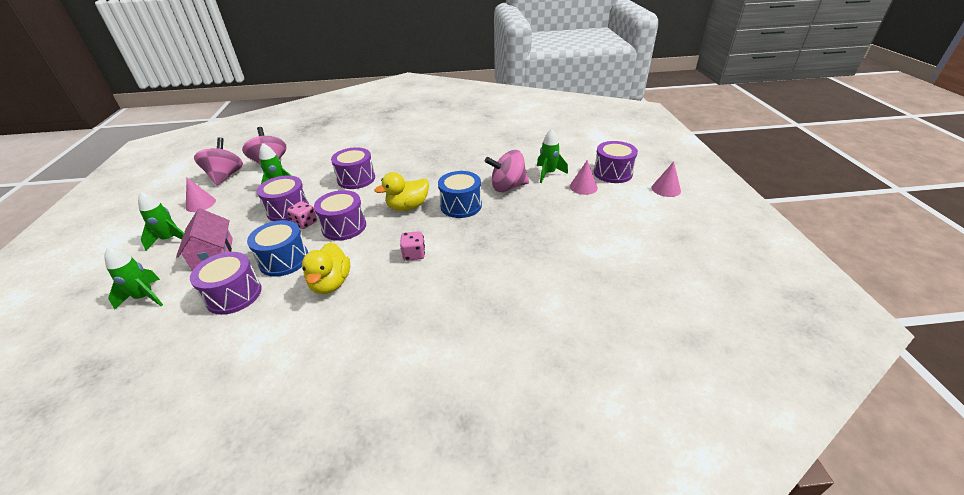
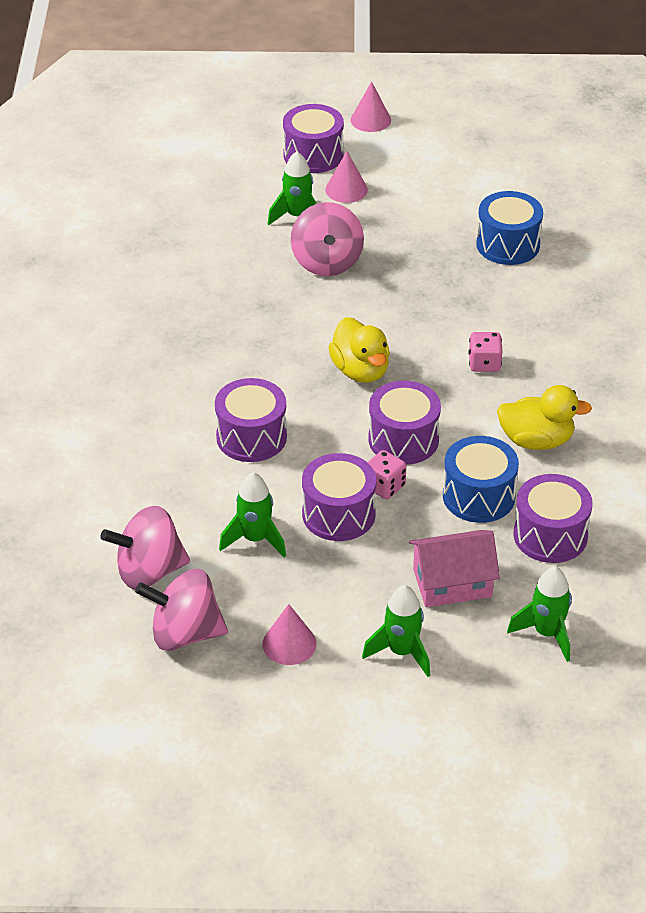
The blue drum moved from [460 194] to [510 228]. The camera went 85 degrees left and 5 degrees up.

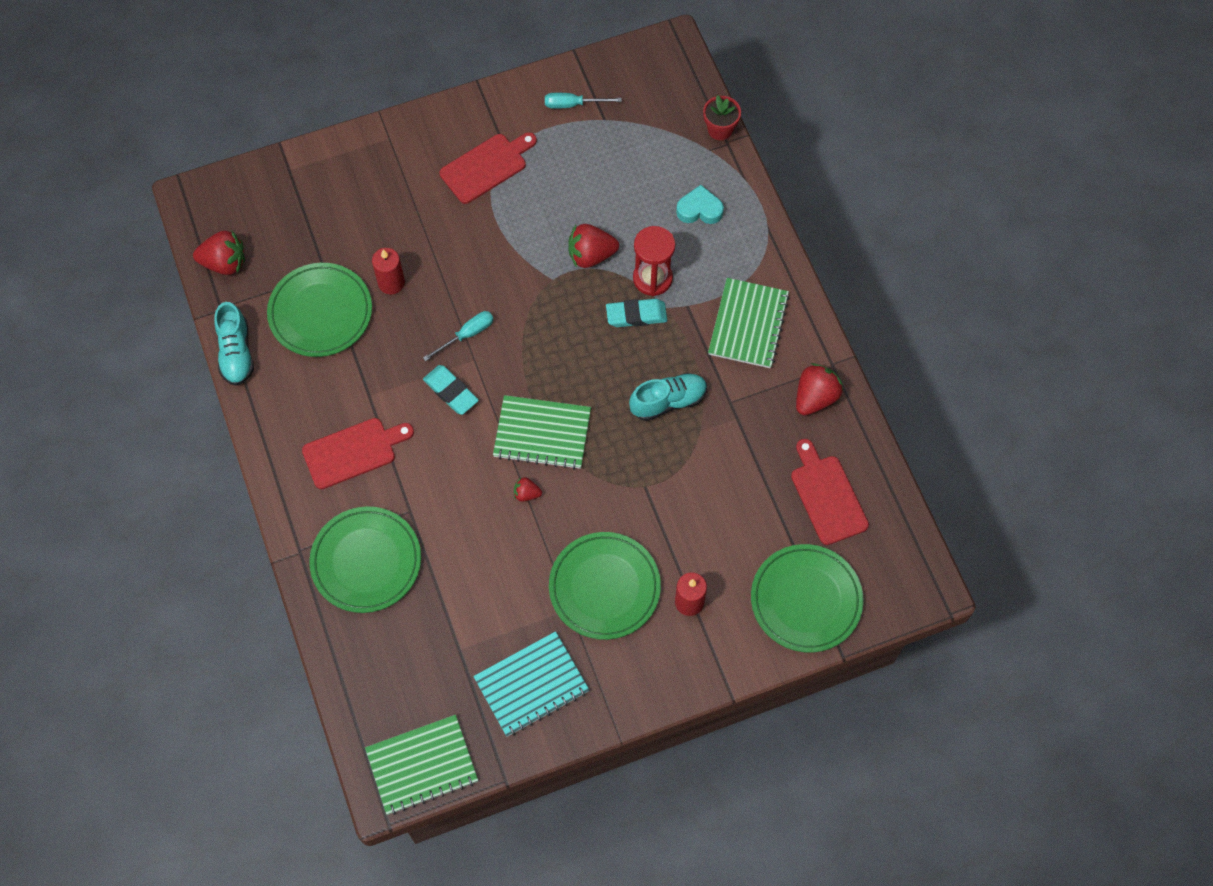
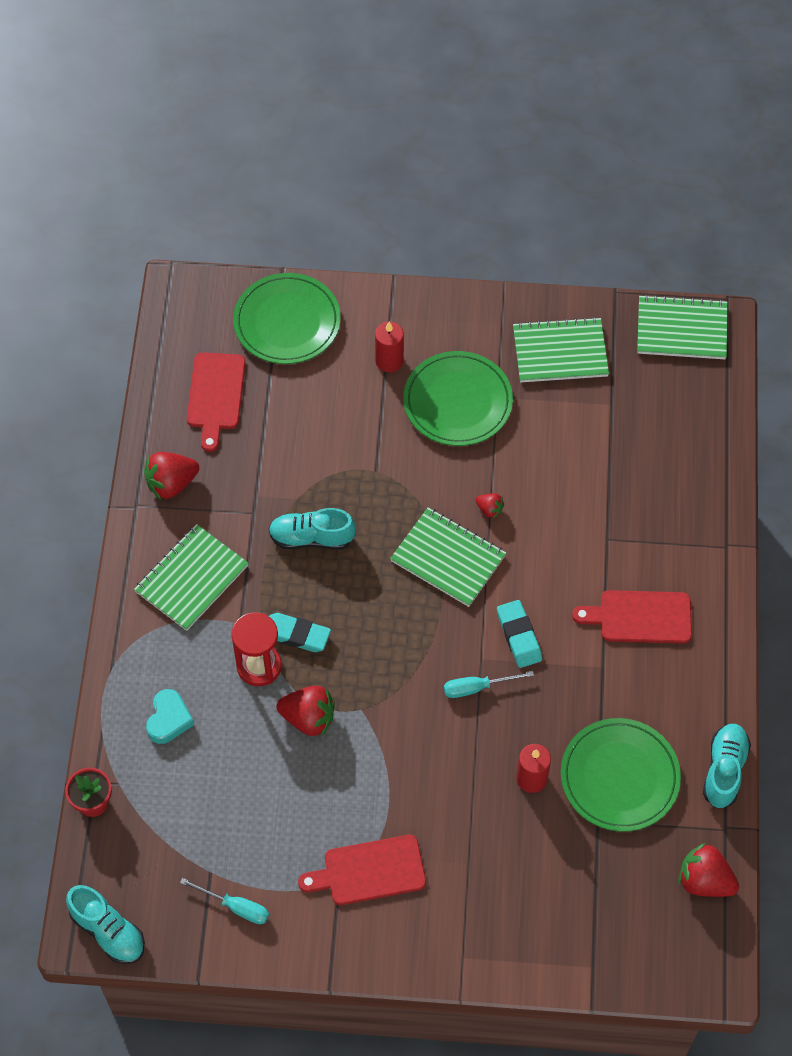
The green plate at [365 559] disappeared. The turquoise shoe at [105 924] appeared. The turquoise notebook at [531 684] became the green notebook at [561 349]. The turquoise heart at [700 204] turned 105 degrees counterclockwise. The camera went 155 degrees left and 5 degrees down.

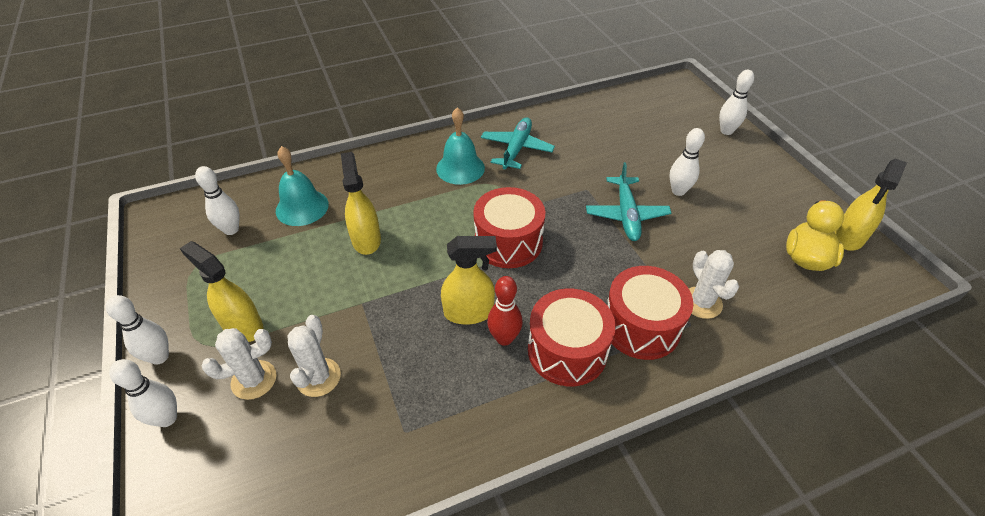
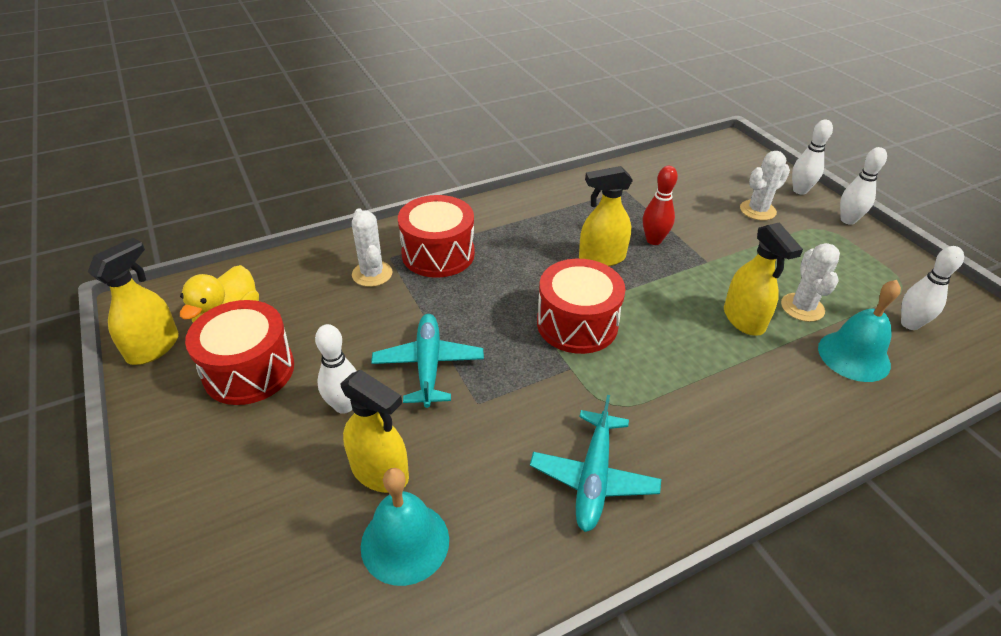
The white bowling pin at [736 102] disappeared. The yellow spray bottle moved from [222 291] to [374 431]. The white cactus moved from [314 356] to [810 282]. The turquoise bell moved from [460 146] to [405 527]. The red bowling pin moved from [505 311] to [660 205]. The red drum moved from [572 337] to [239 352]. The camera went 175 degrees right and 5 degrees down.

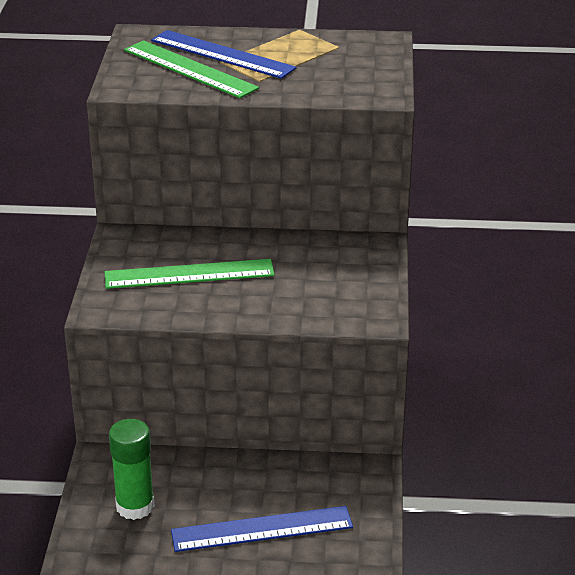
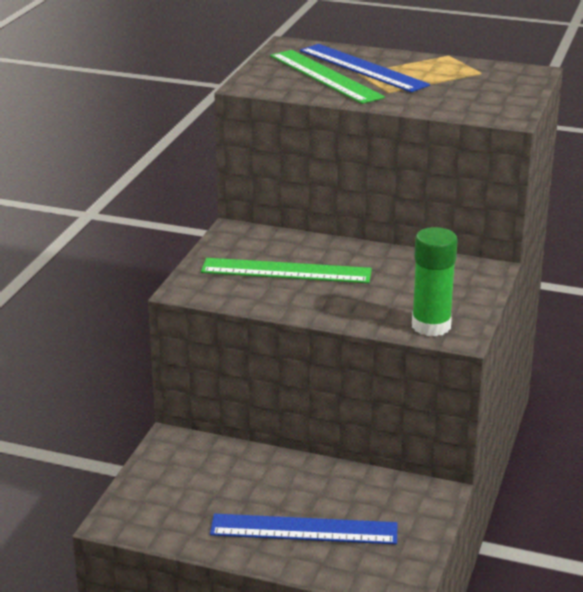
The green glue stick moved from [132 469] to [435 281]. The camera went 15 degrees right and 5 degrees down.

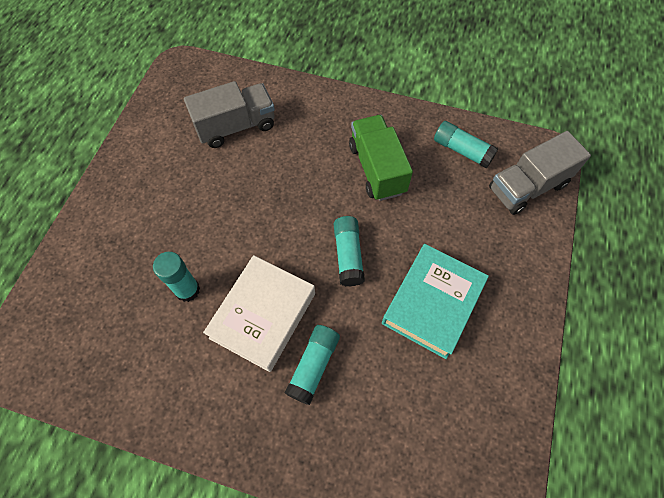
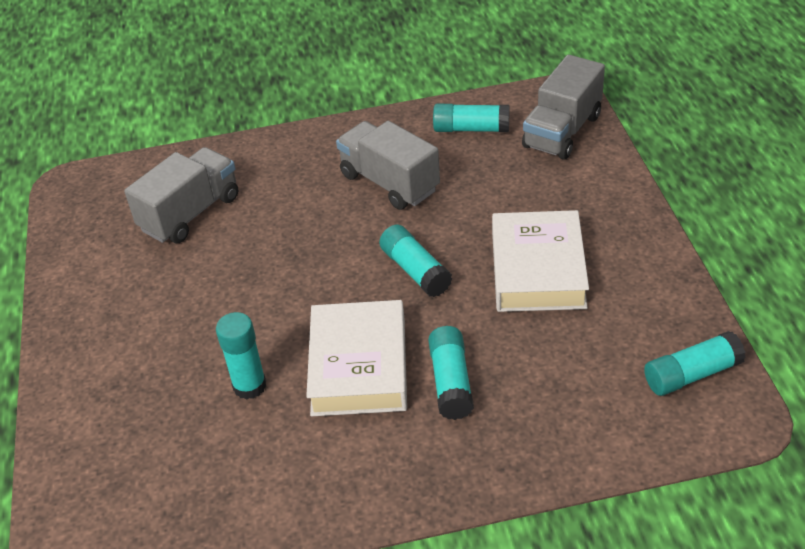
The turquoise glue stick at [695 363] appeared. The green truck at [381 158] became the grey truck at [388 165]. The turquoise book at [435 301] became the white book at [540 261]. The camera went 25 degrees left and 20 degrees down.

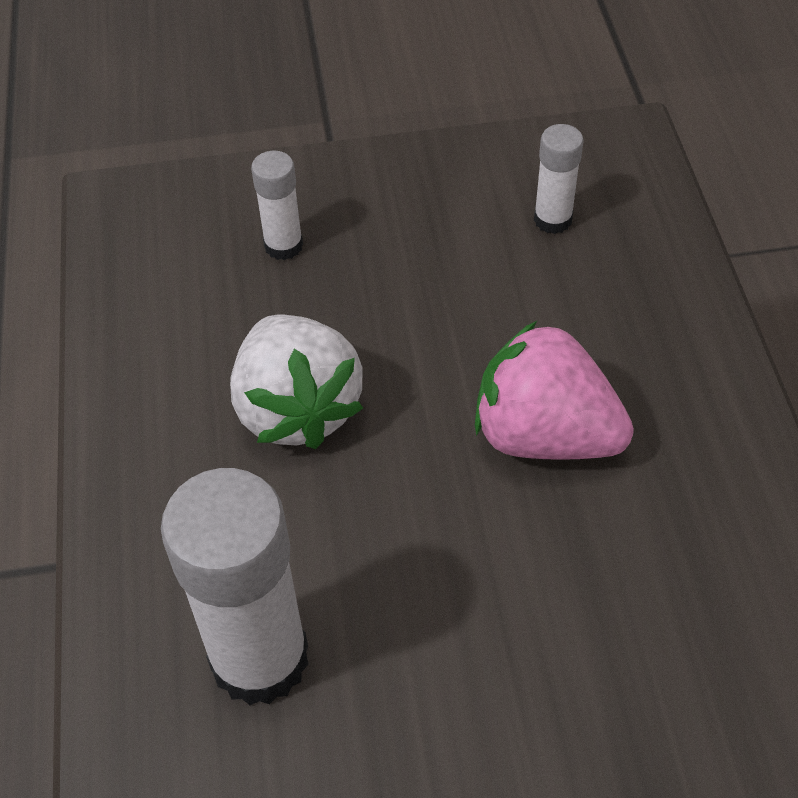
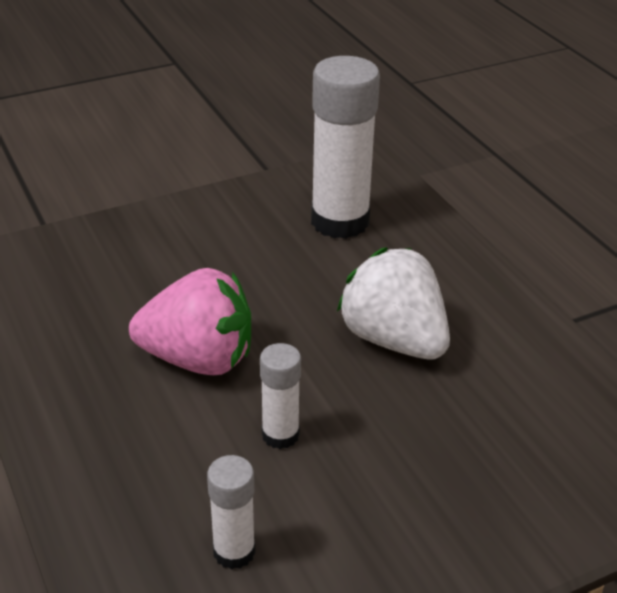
The white glue stick moved from [277 205] to [280 396]. The camera went 160 degrees right and 15 degrees down.

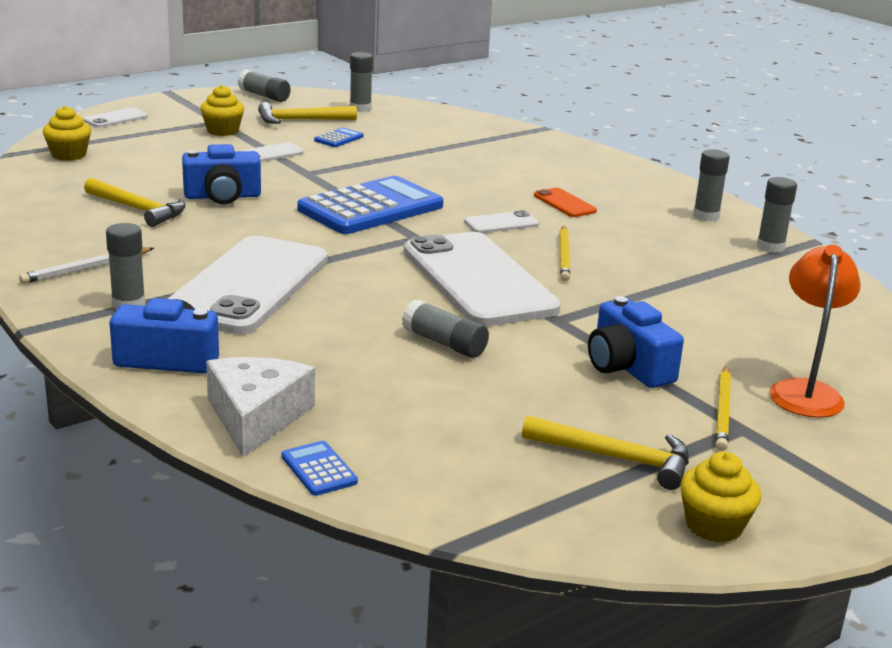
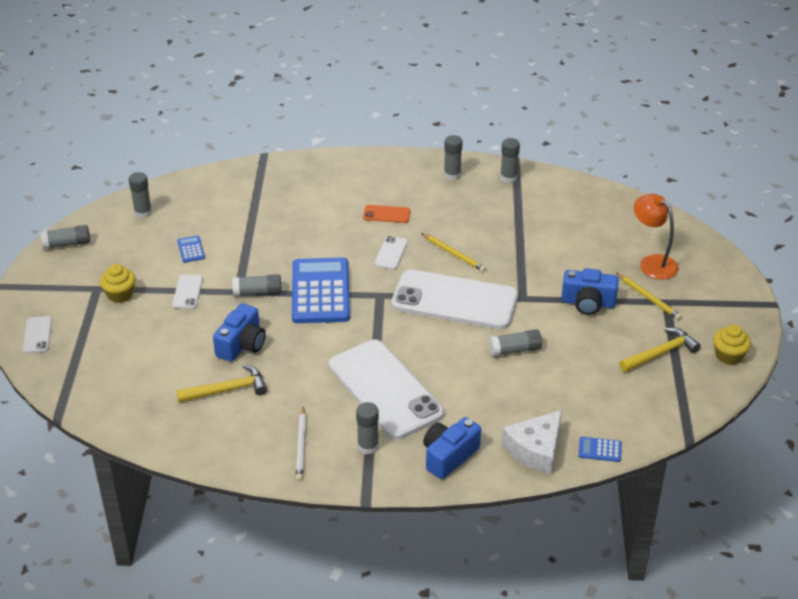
The yellow cupcake at [67 133] disappeared. The yellow hammer at [307 113] disappeared. The grey glue stick at [257 285] appeared. The white cheese at [260 407] turned 90 degrees counterclockwise. The camera went 50 degrees left and 15 degrees up.

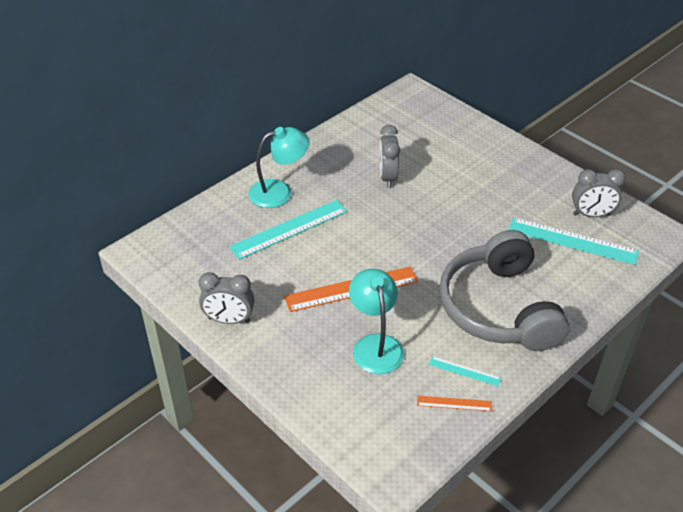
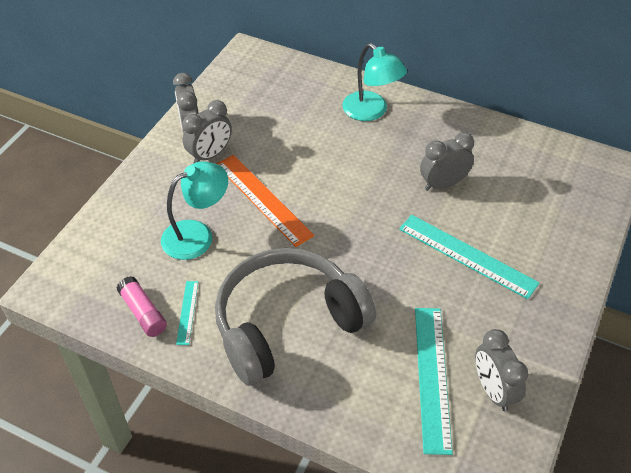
The grey clock at [207 131] appeared. The turquoise ruler moved from [288 230] to [469 257]. The orange ruler at [454 404] was replaced by the pink glue stick at [141 306]. The camera went 70 degrees right and 5 degrees up.

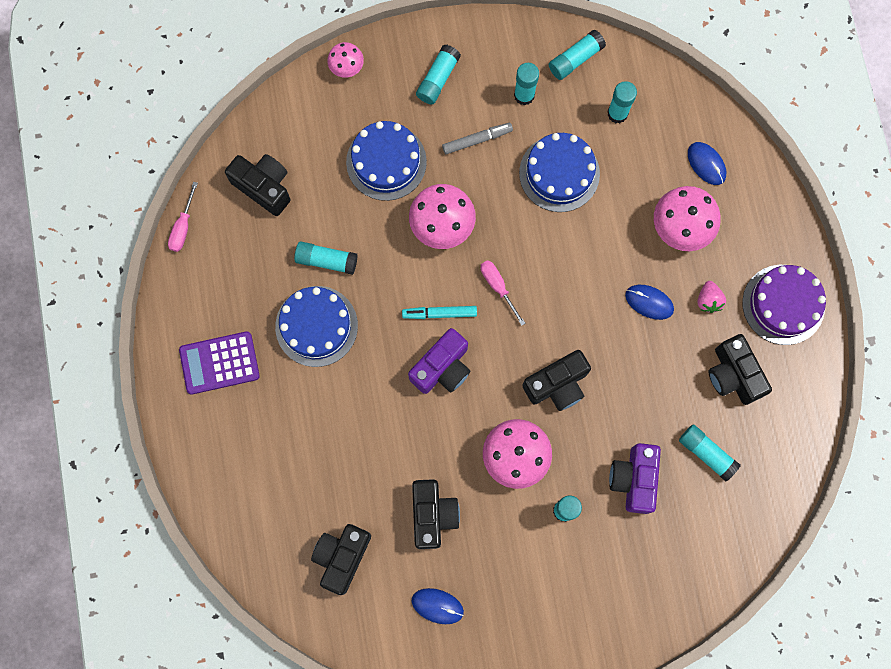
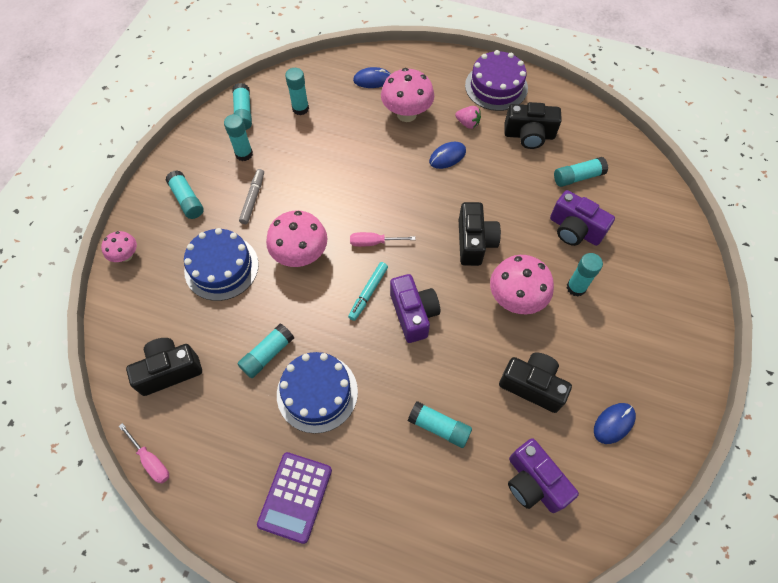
The blue cake at [559 172] disappeared. The turquoise glue stick at [440 424] appeared. The black camera at [341 559] became the purple camera at [543 475]. The camera went 60 degrees left and 15 degrees down.

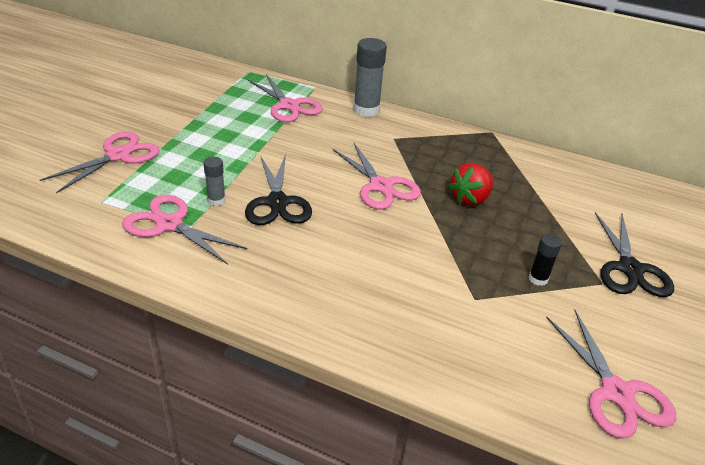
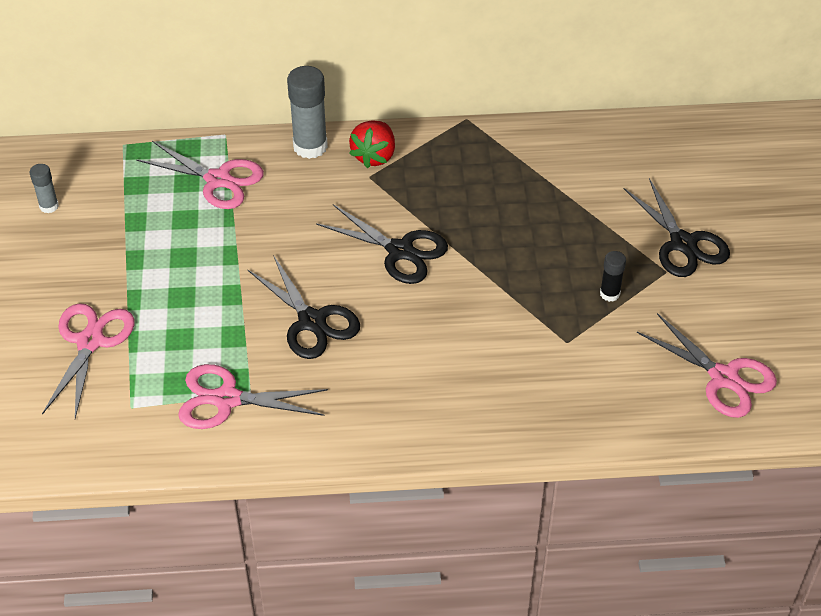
The grey glue stick moved from [214 181] to [44 188]. The red strawberry moved from [471 184] to [372 144]. The pink scissors at [376 176] became the black scissors at [382 244]. The camera went 25 degrees left and 10 degrees up.

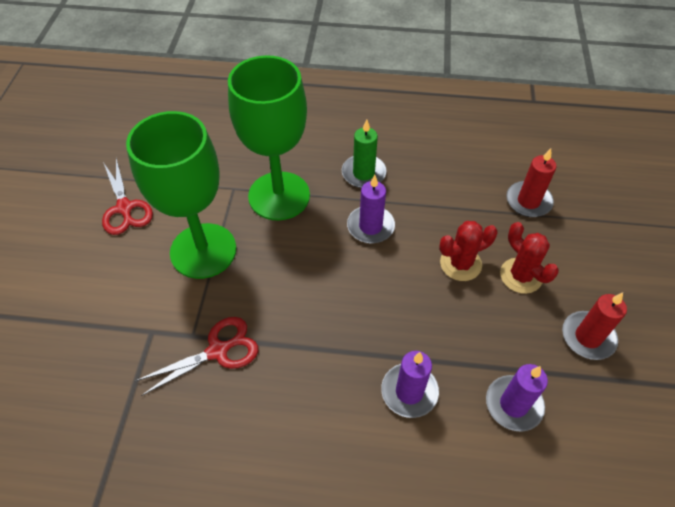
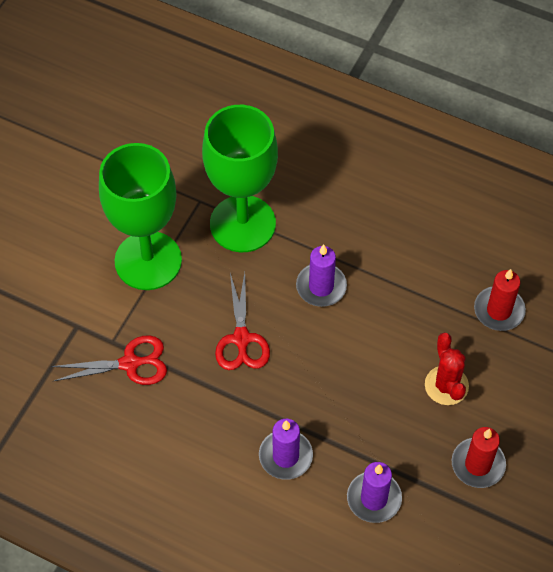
The green candle at [364 153] disappeared. The red cactus at [468 251] disappeared. The red scissors moved from [127 196] to [242 321]. The camera went 20 degrees right and 5 degrees up.

